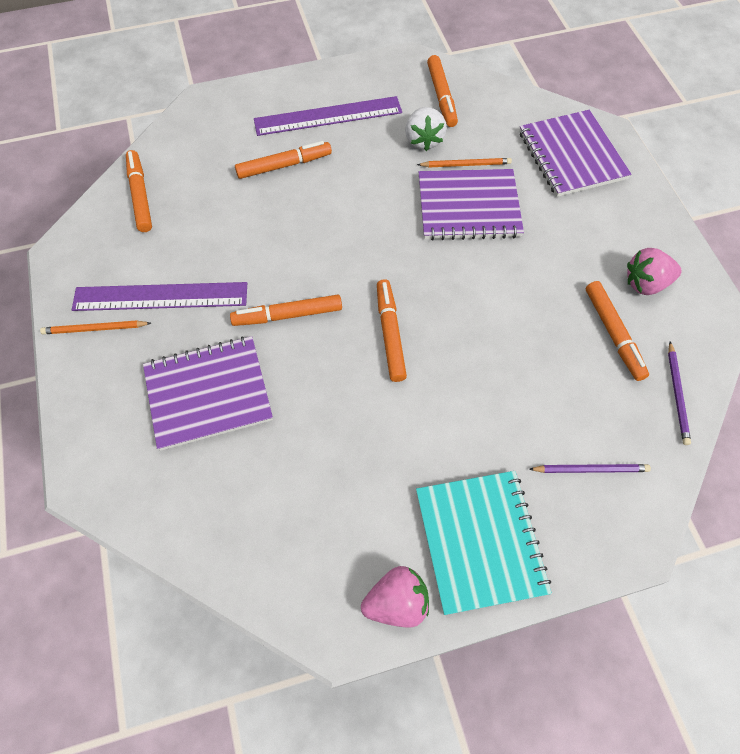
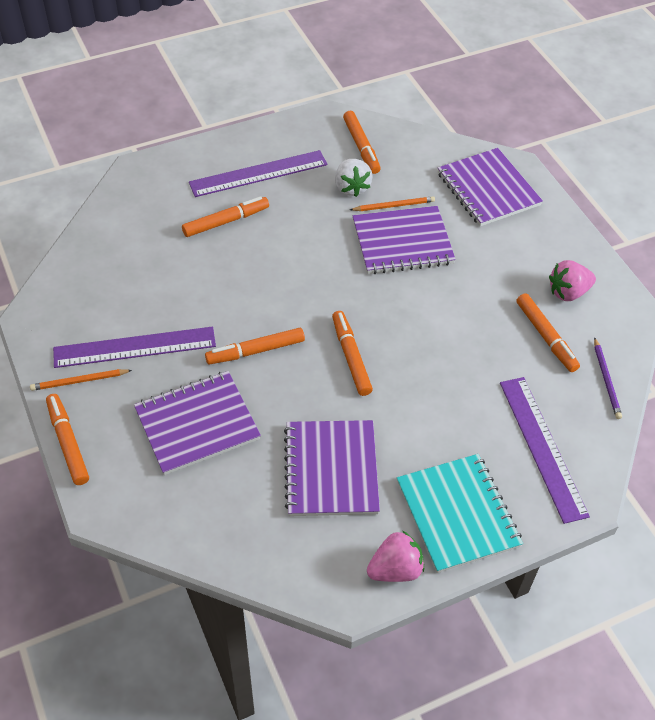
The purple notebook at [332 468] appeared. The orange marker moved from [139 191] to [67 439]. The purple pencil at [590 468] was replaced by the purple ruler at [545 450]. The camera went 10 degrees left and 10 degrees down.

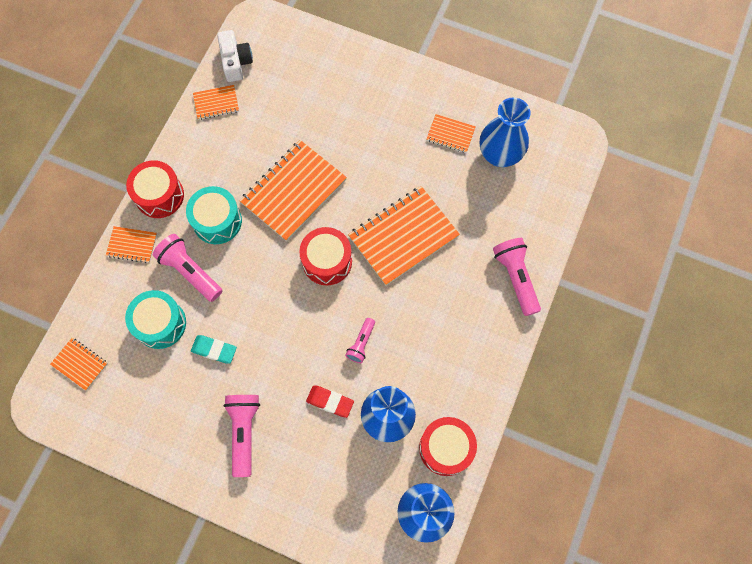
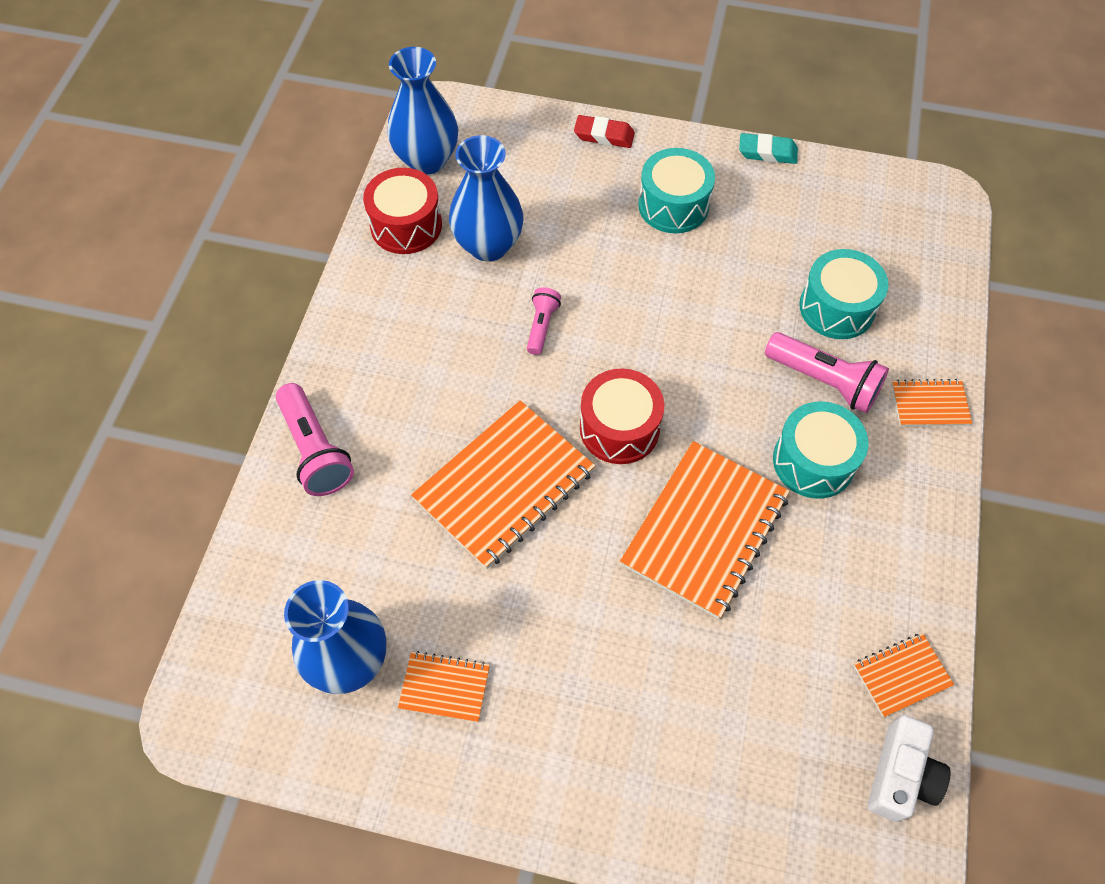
The orange notebook at [79 364] disappeared. The red drum at [155 189] disappeared. The turquoise eraser moved from [214 349] to [768 148]. The red eraser moved from [330 401] to [604 131]. The pink flashlight at [242 436] was replaced by the turquoise drum at [676 190]. The white camera at [235 56] turned 135 degrees counterclockwise. The camera went 170 degrees right and 10 degrees down.

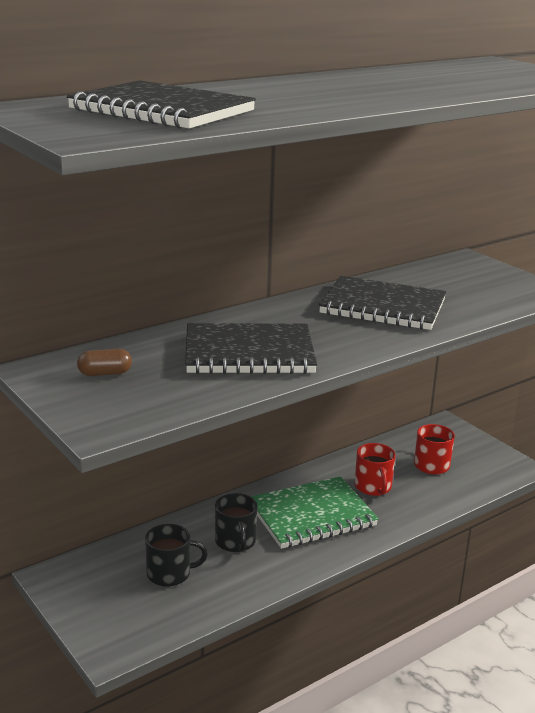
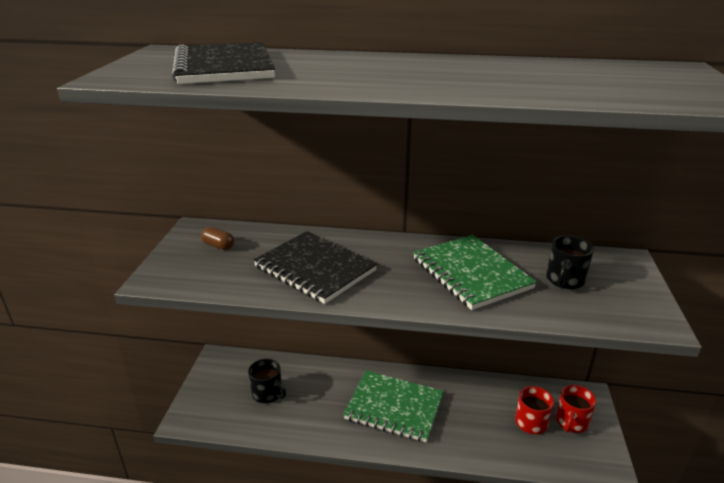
The black mug moved from [236 522] to [570 262]. The red mug moved from [375 469] to [576 409]. The black notebook at [382 303] became the green notebook at [475 272]. The camera went 45 degrees right and 5 degrees up.

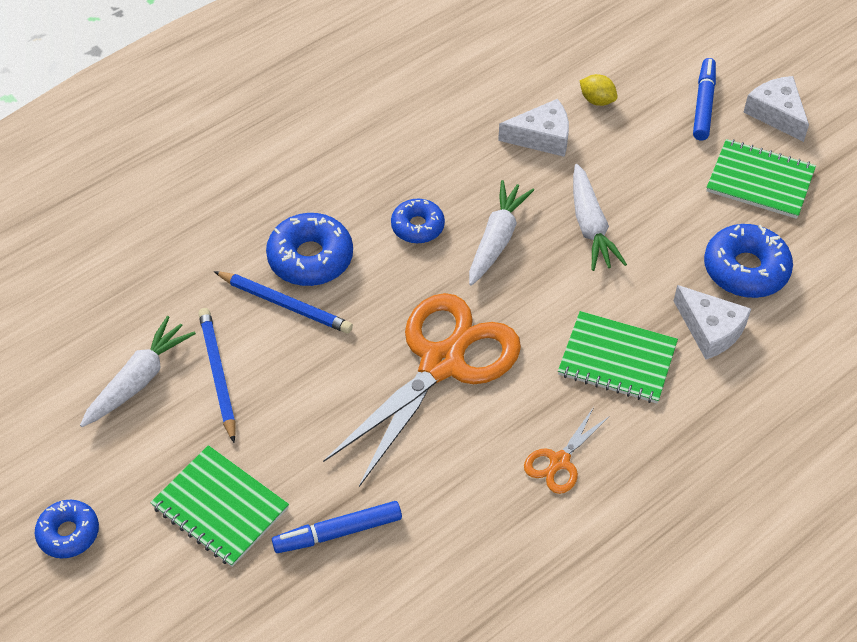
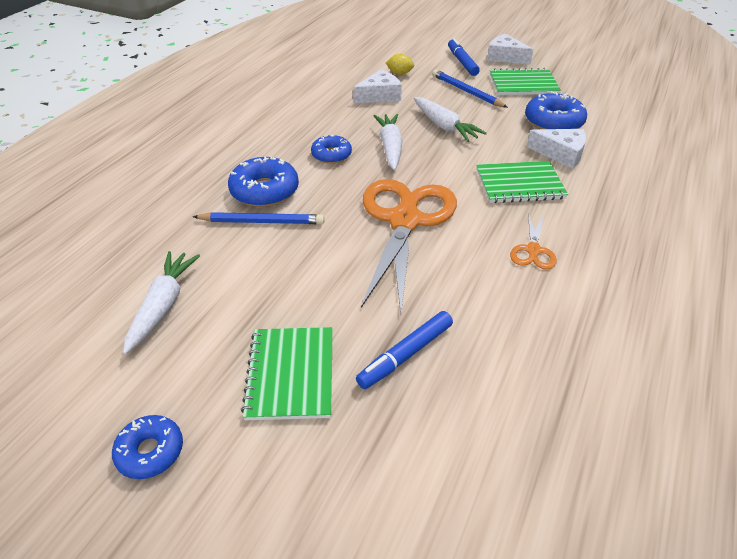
The blue pencil moved from [217 375] to [470 88]. The green notebook at [219 506] turned 75 degrees clockwise. The camera went 25 degrees left and 10 degrees down.

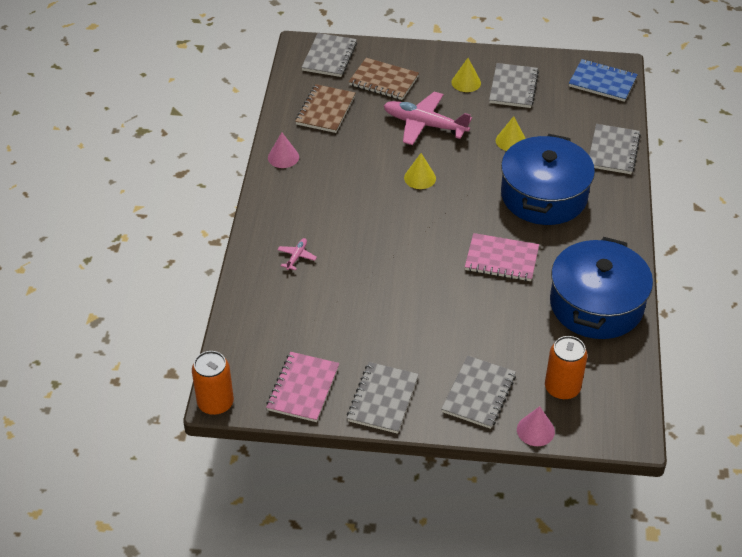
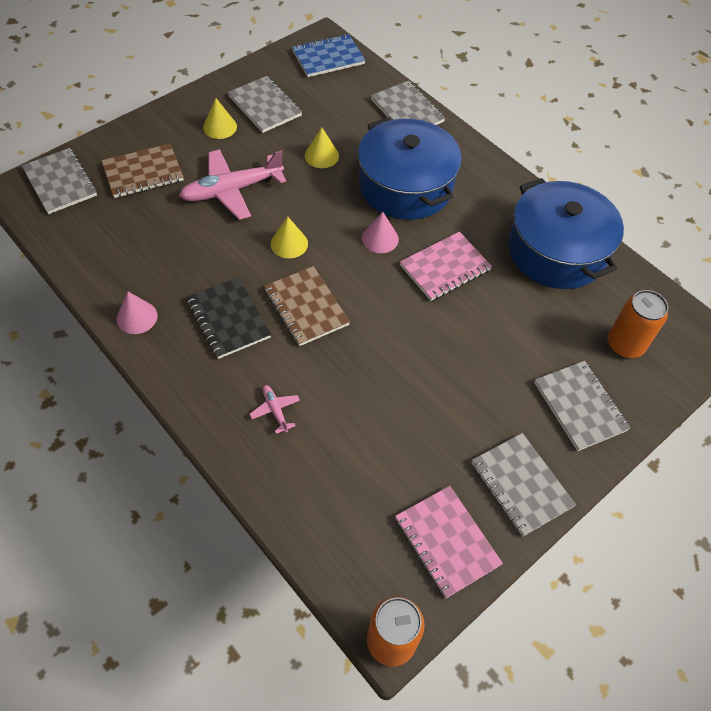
The black notebook at [229 318] appeared. The brown notebook moved from [325 108] to [307 306]. The pink cone moved from [536 426] to [380 232]. The camera went 50 degrees left and 10 degrees up.

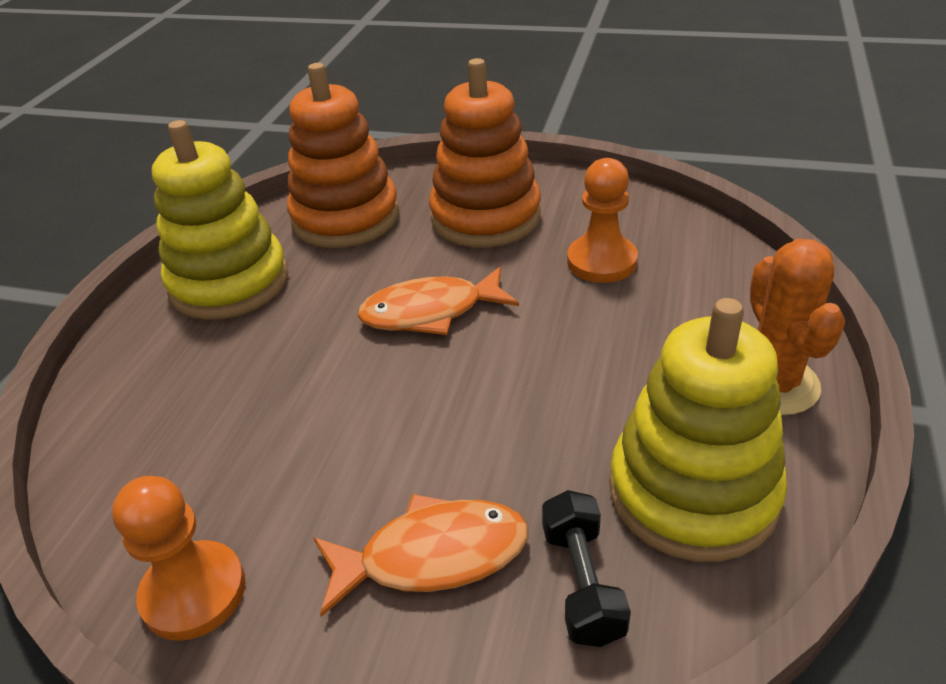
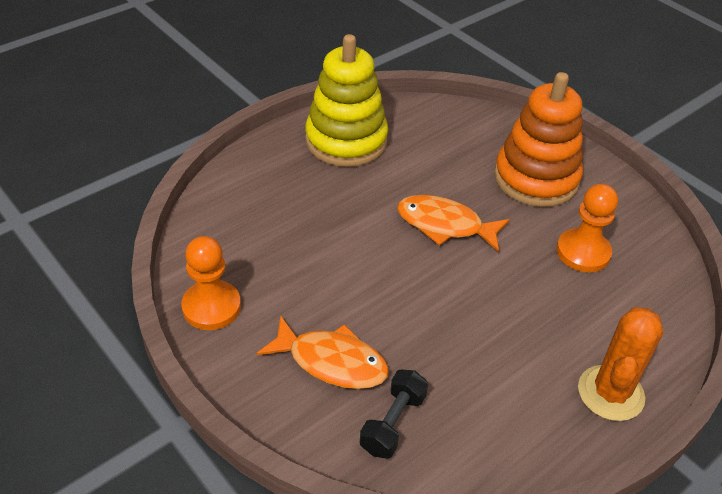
The orange stacking toy at [343 155] disappeared. The yellow stacking toy at [698 430] disappeared. The camera went 30 degrees right and 5 degrees up.

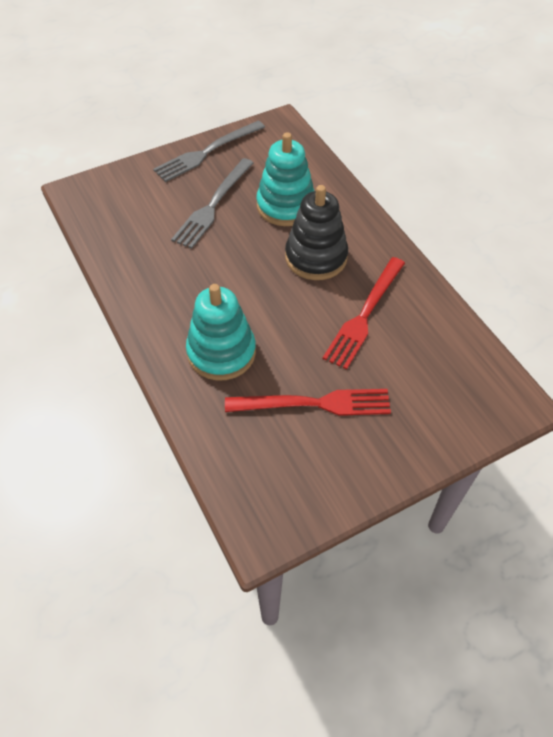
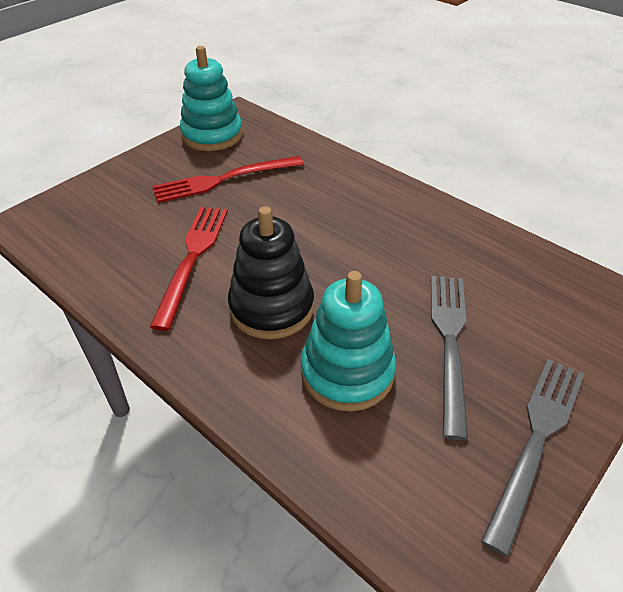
The turquoise stacking toy moved from [221 332] to [211 98]. The camera went 160 degrees right and 10 degrees down.

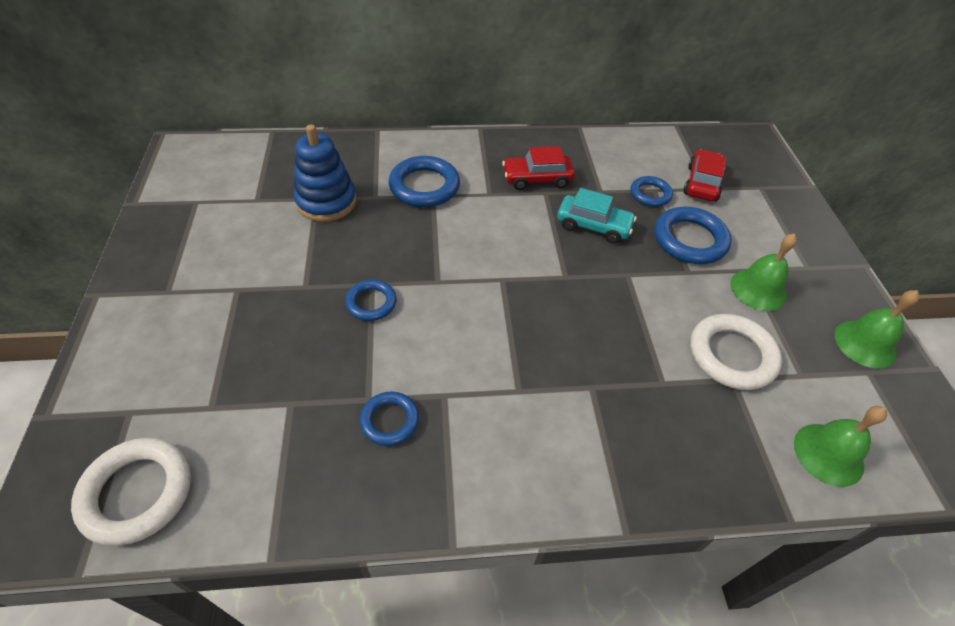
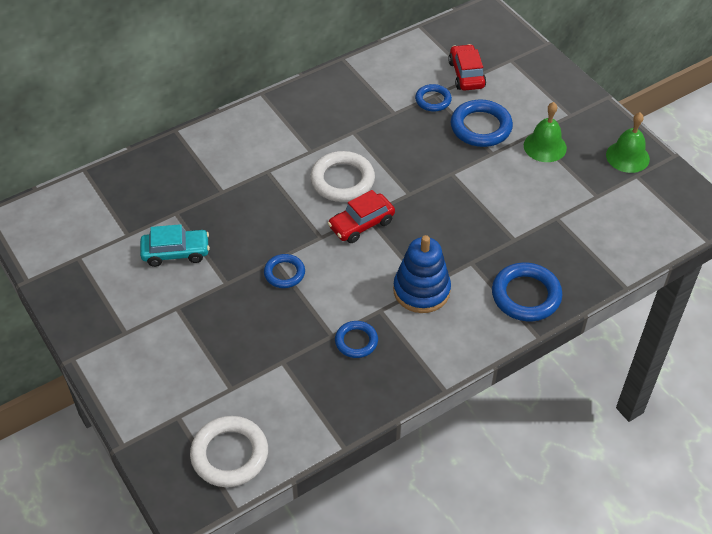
The green bell at [840 446] disappeared. The blue stacking toy moved from [325 173] to [422 274]. The blue ring moved from [424 181] to [527 291]. The red car moved from [538 168] to [361 216]. The turquoise car moved from [596 216] to [175 245]. The white ring moved from [736 352] to [342 176]. The camera went 25 degrees left and 0 degrees up.

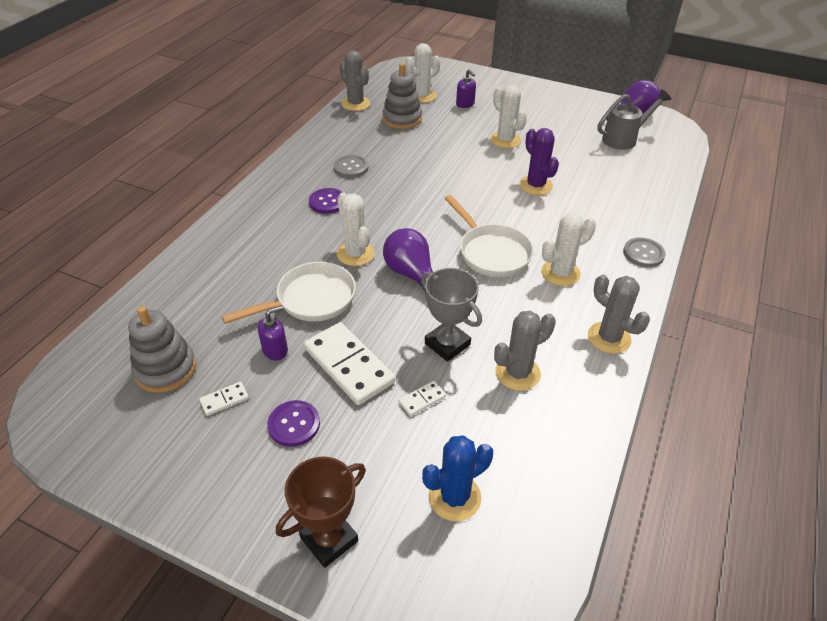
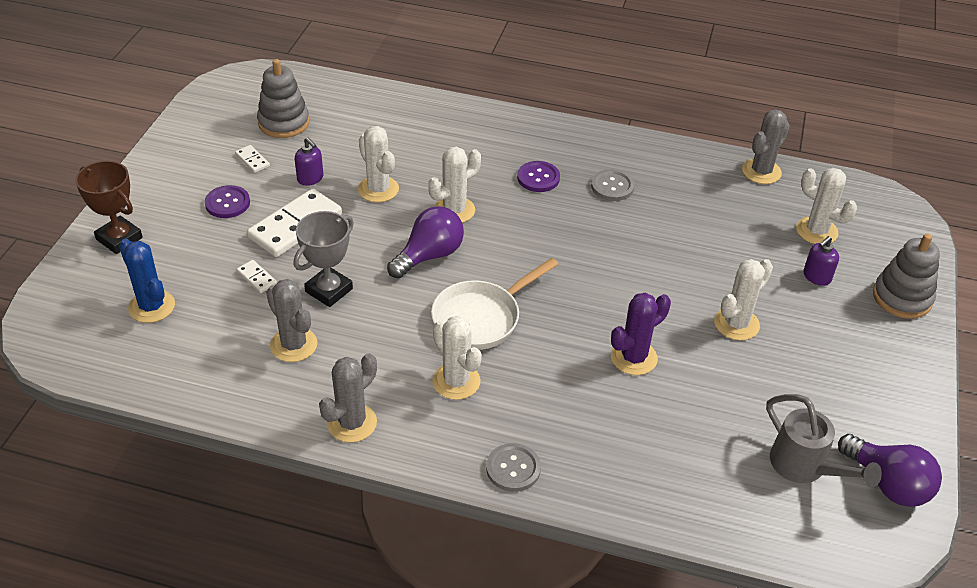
The grey stacking toy moved from [402 96] to [906 276]. The white pan at [288 293] was replaced by the white cactus at [378 164]. The camera went 80 degrees right and 0 degrees up.

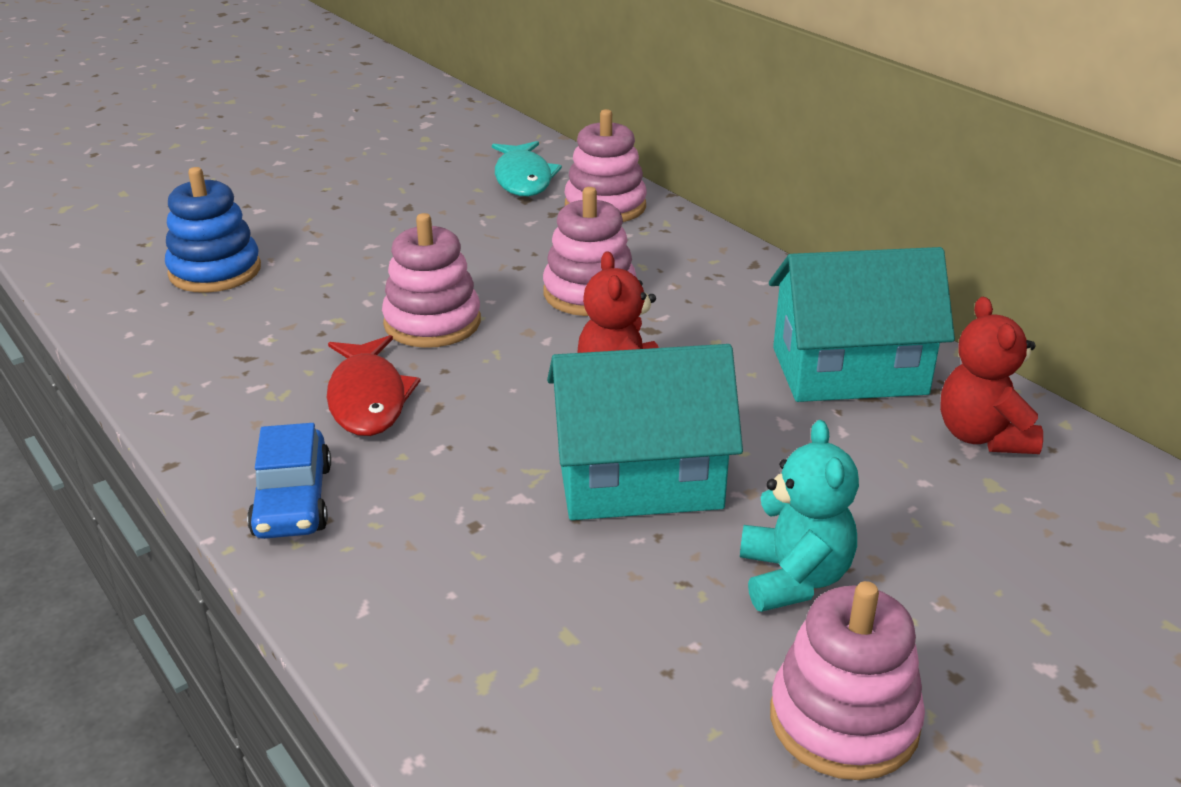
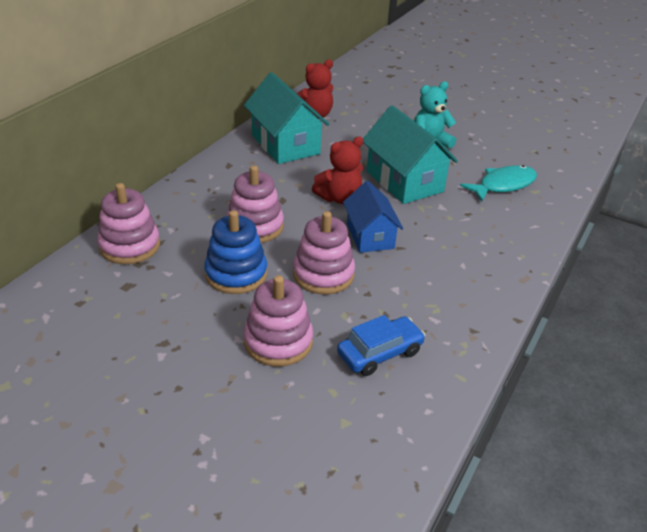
The red fish at [373 385] disappeared. The blue house at [373 217] appeared. The blue stacking toy moved from [213 230] to [235 252]. The blue car moved from [289 481] to [381 345]. The turquoise fish moved from [527 168] to [498 183]. The pink stacking toy moved from [847 680] to [278 321]. The camera went 115 degrees left and 5 degrees up.

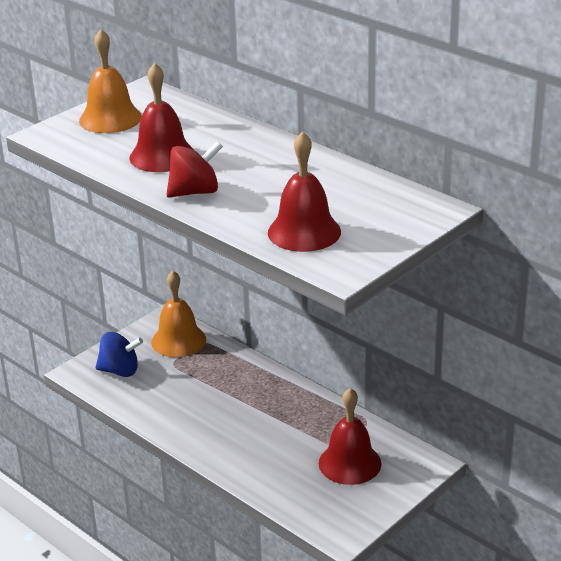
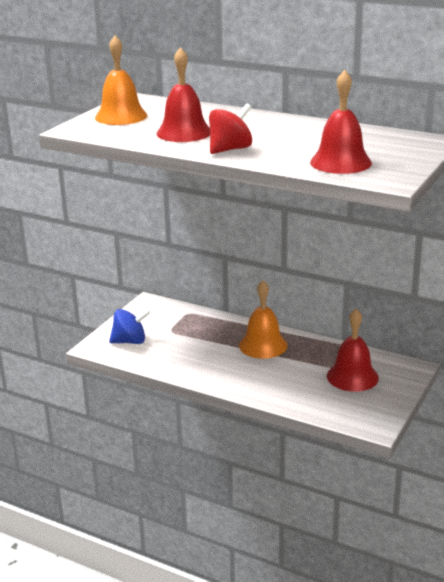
The orange bell moved from [178 314] to [263 319]. The camera went 15 degrees left and 5 degrees down.

